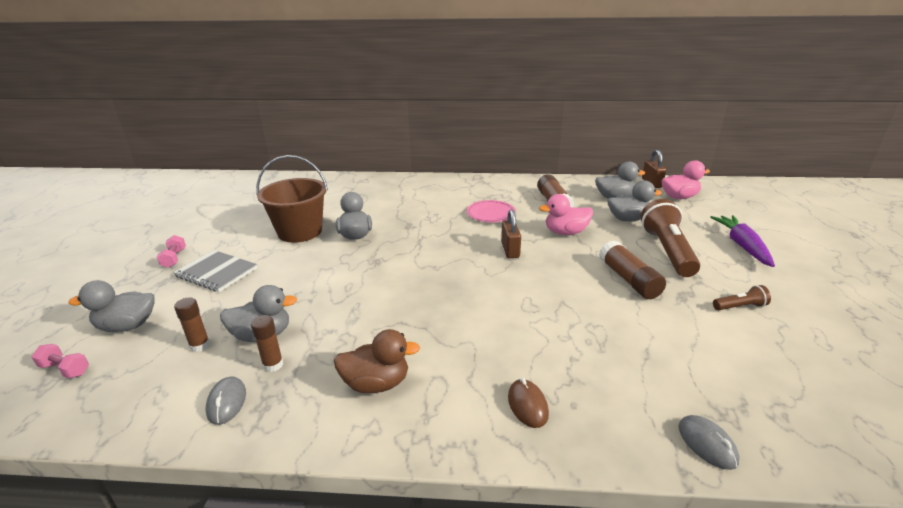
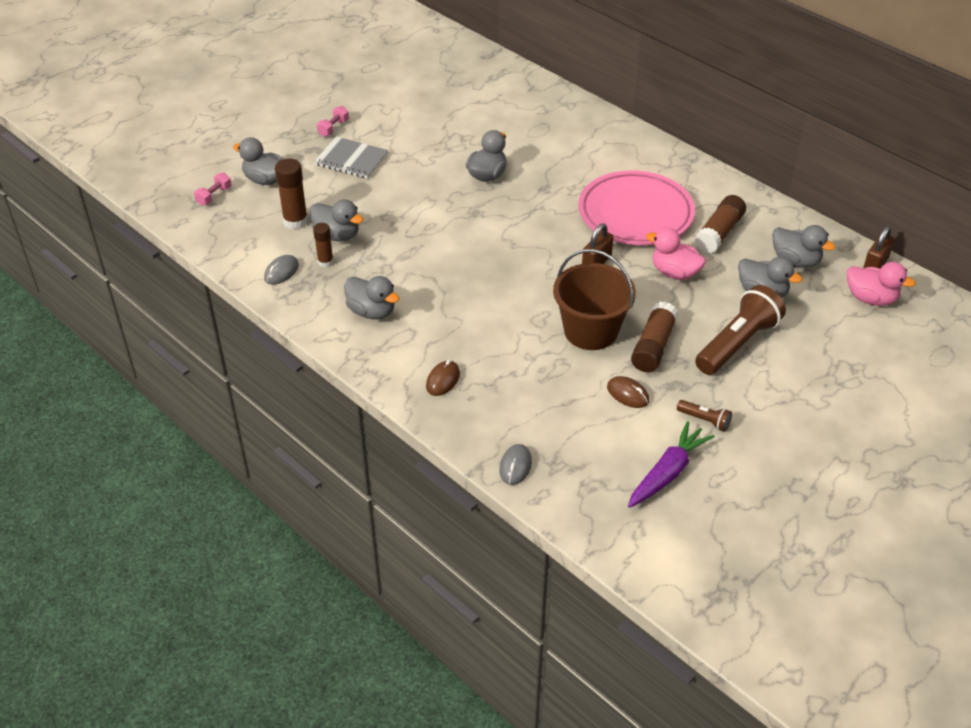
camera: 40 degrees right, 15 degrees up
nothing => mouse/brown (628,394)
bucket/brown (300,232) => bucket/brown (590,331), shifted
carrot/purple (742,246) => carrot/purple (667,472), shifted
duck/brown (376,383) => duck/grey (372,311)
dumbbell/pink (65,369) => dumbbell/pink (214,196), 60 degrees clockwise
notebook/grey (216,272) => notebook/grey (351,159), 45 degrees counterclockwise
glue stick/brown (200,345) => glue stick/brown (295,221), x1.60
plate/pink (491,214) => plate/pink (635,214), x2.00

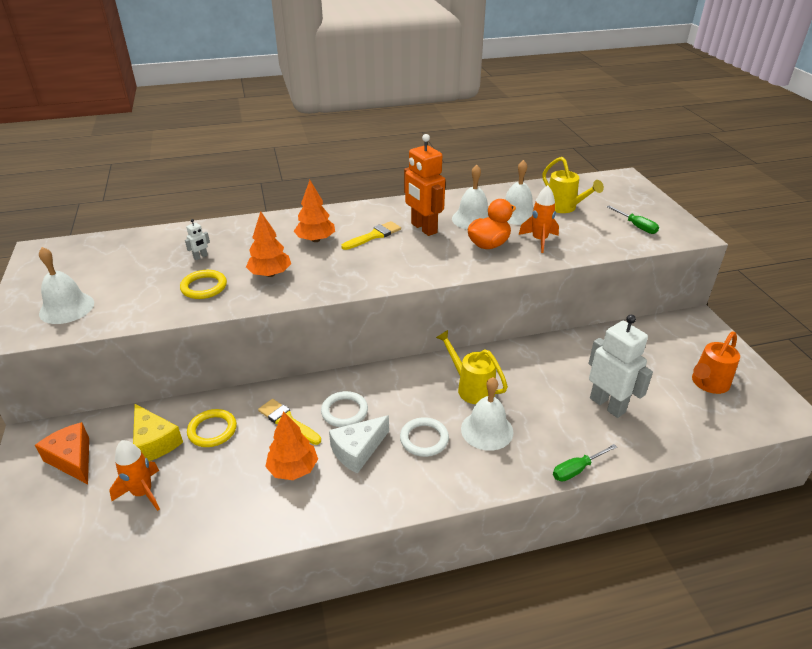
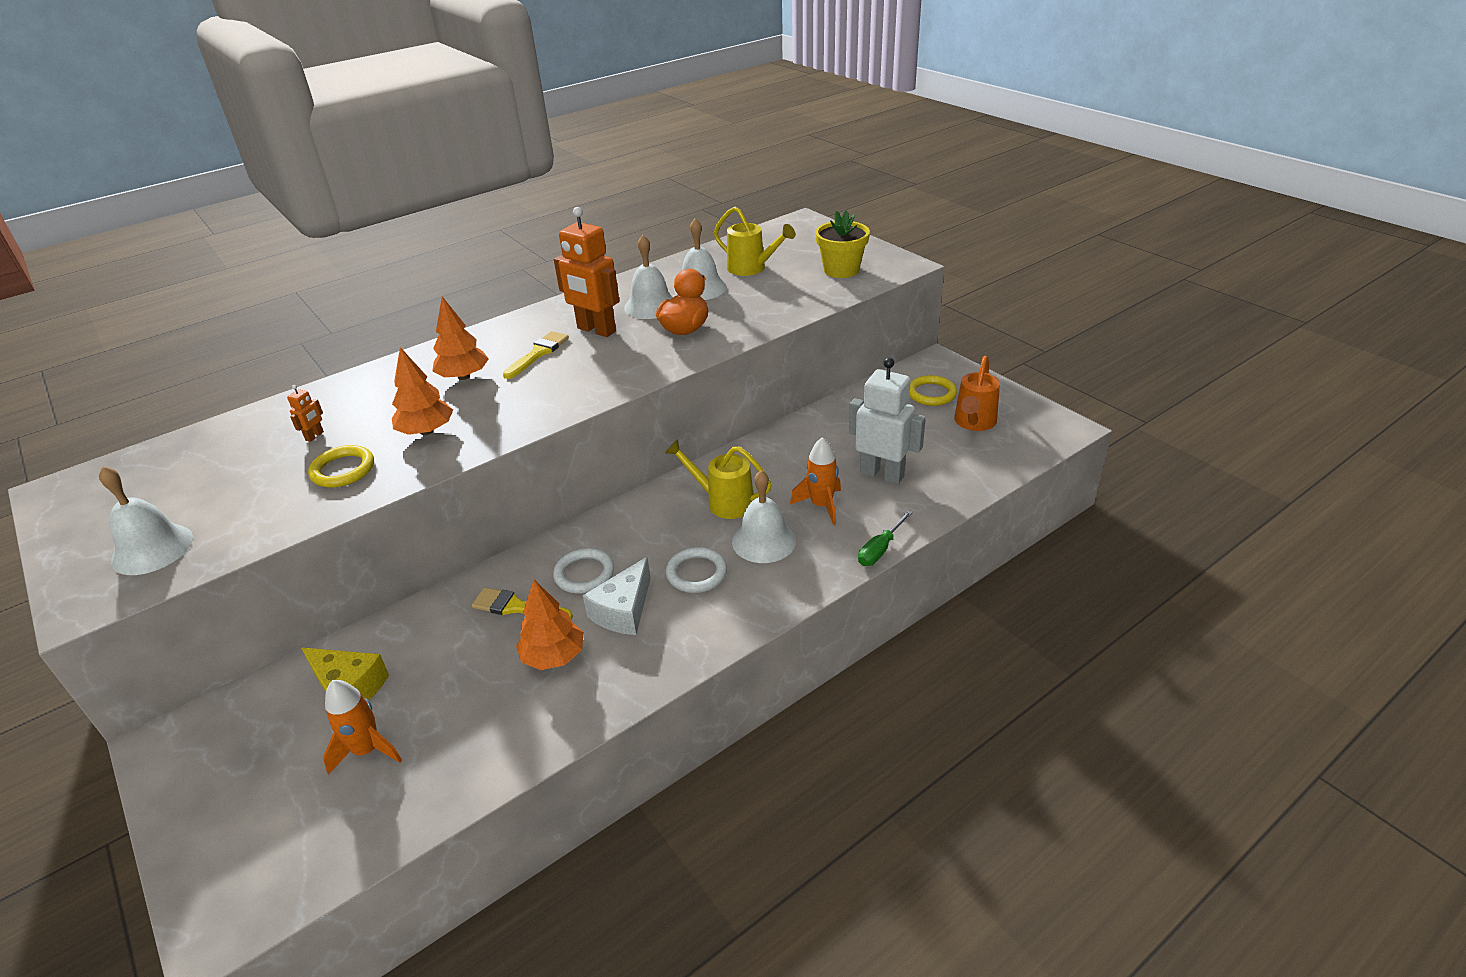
camera: 20 degrees left, 0 degrees up
cheese/orange (72,459) => nothing
ring/yellow (212,430) => ring/yellow (931,393), shifted
rocket/orange (539,240) => rocket/orange (821,506), shifted
screwdriver/green (636,226) => flower pot/yellow (841,270)
robot/white (200,257) => robot/orange (315,436)

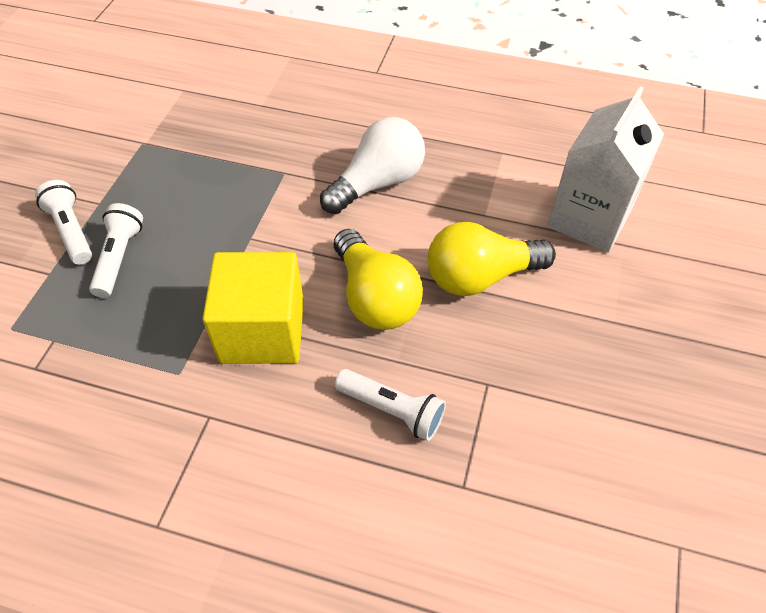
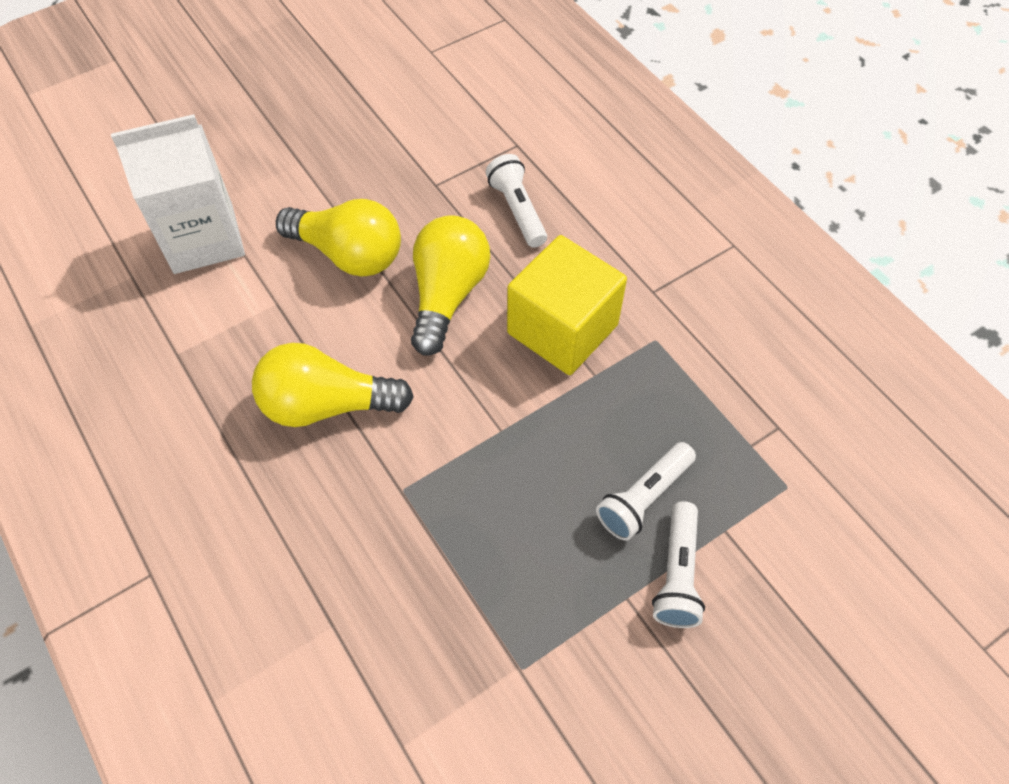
camera: 140 degrees left, 5 degrees up
light bulb/white (378,183) => light bulb/yellow (326,405)

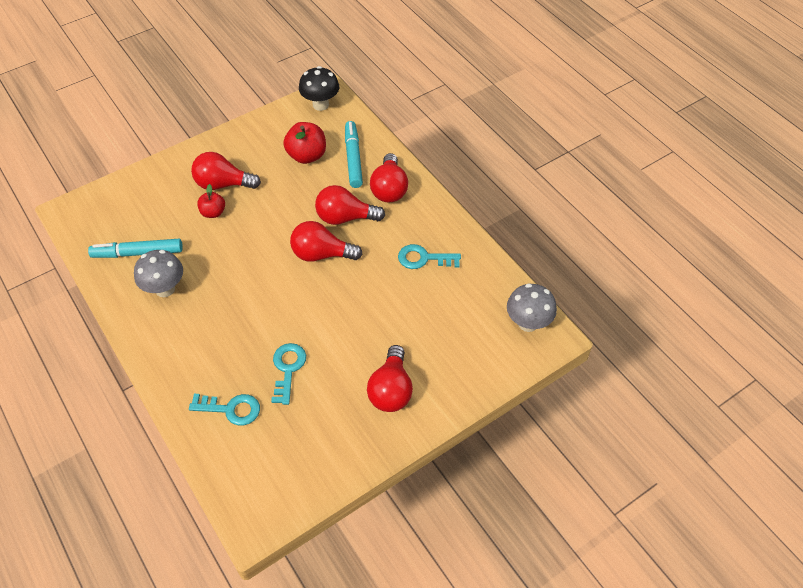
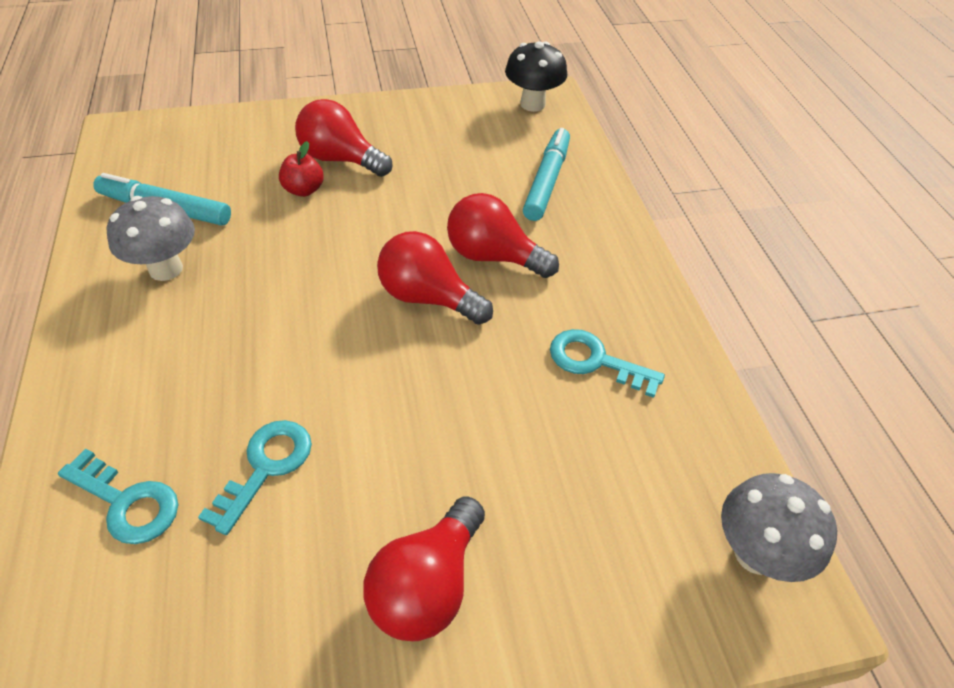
camera: 20 degrees right, 5 degrees down
apple/red (307,155) => nothing
light bulb/red (389,189) => nothing

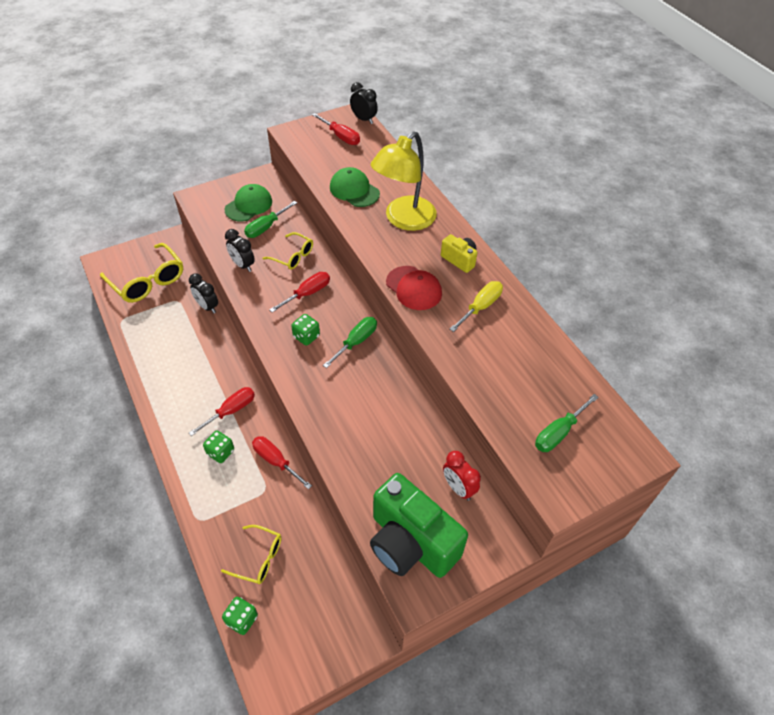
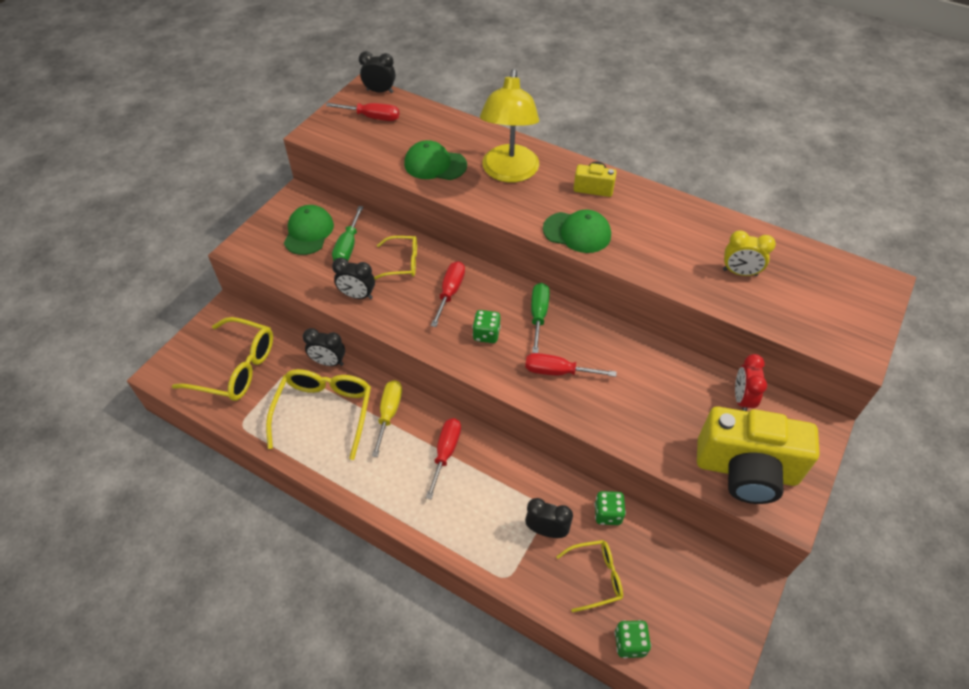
camera: 30 degrees left, 0 degrees up
screwdriver/green (558,432) => nothing
nothing => glasses/yellow (324,411)
nothing => clock/black (546,530)
nothing => clock/yellow (739,272)
dice/green (220,452) => dice/green (607,514), shifted
screwdriver/red (276,461) => screwdriver/red (557,371), shifted
screwdriver/yellow (481,307) => screwdriver/yellow (389,413), shifted
camera/green (411,542) => camera/yellow (746,470)
cap/red (414,288) => cap/green (577,232)
clock/red (458,488) => clock/red (742,399), 75 degrees clockwise

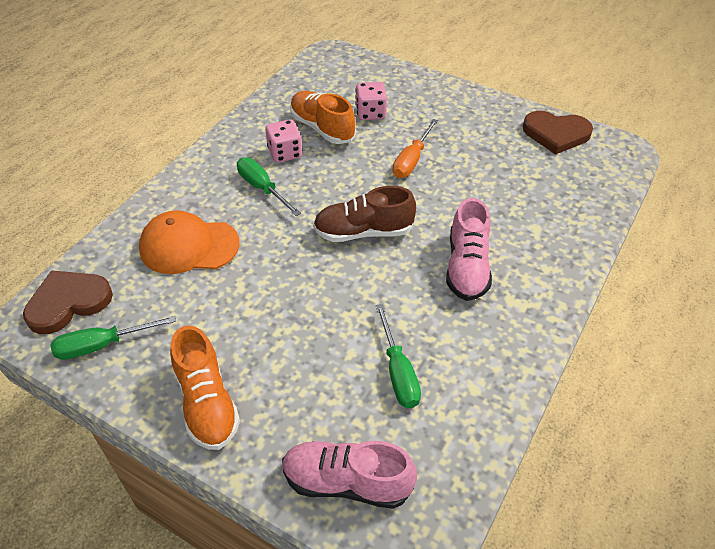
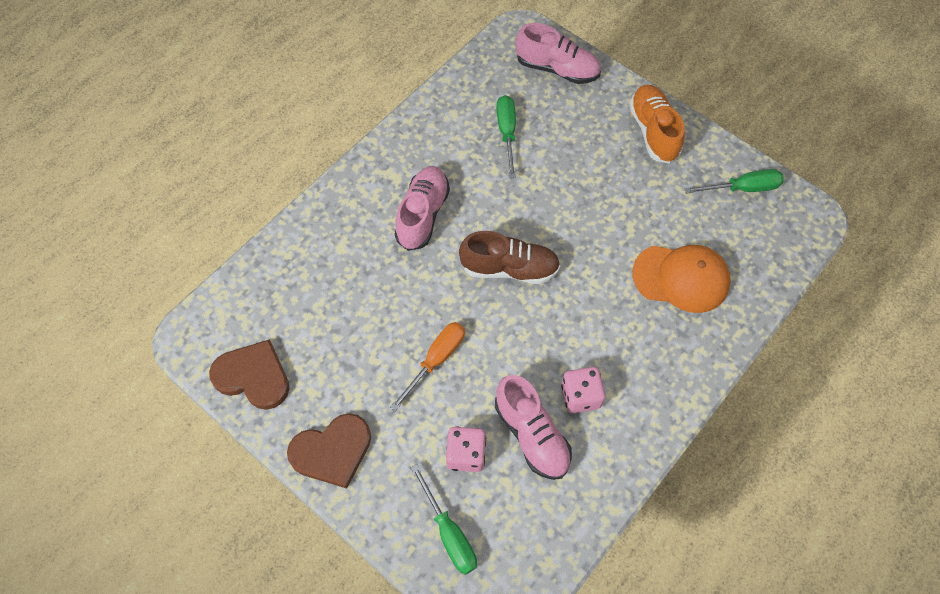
camera: 170 degrees left, 15 degrees up
heart/brown (68,303) => heart/brown (332,451), shifted
screwdriver/green (262,188) => screwdriver/green (449,533), shifted
shoe/orange (322,128) => shoe/pink (531,434)

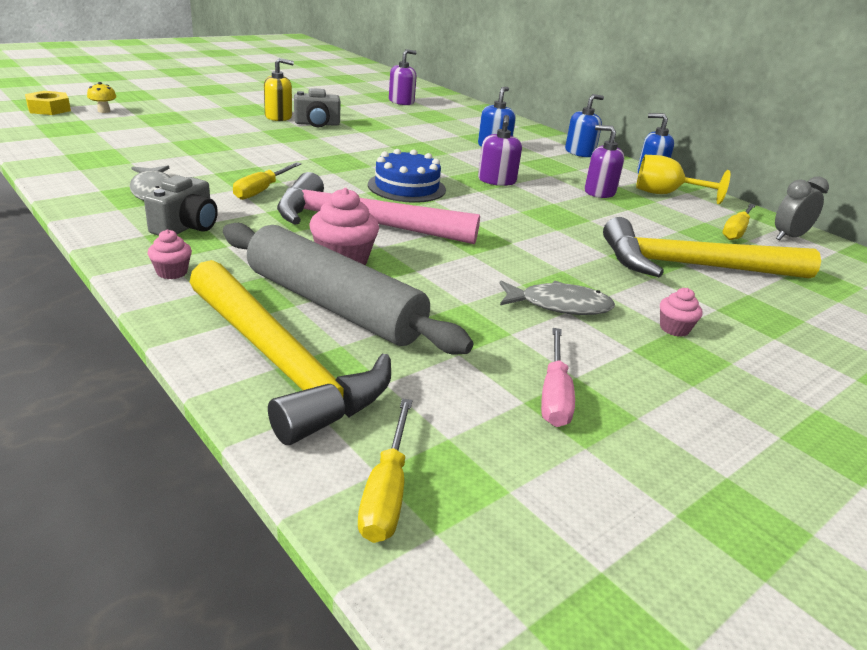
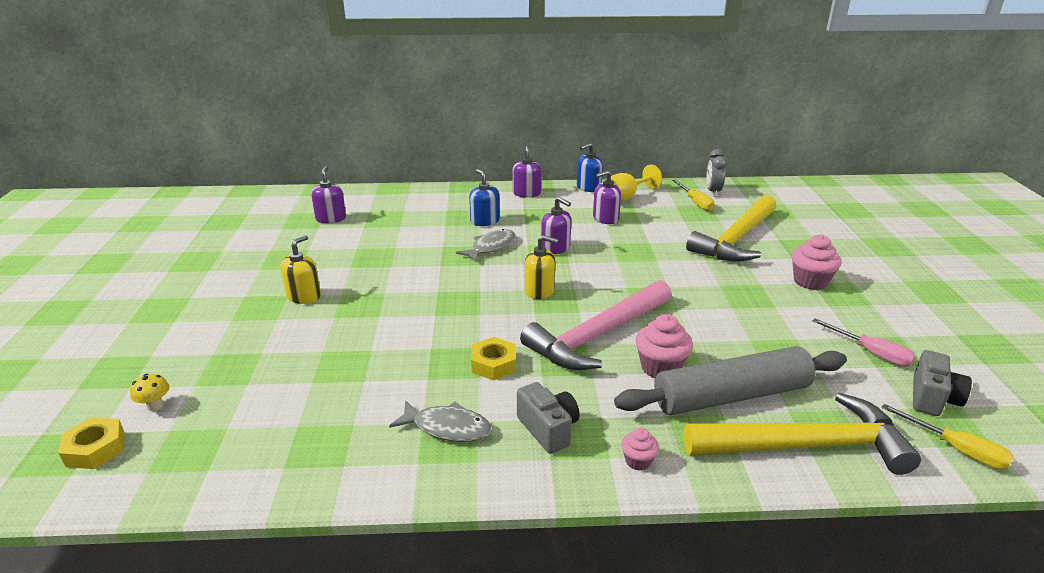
camera: 50 degrees left, 0 degrees up
camera/grey (317,124) => camera/grey (932,398), shifted
fish/grey (559,305) => fish/grey (491,247), shifted
screwdriver/yellow (262,190) => nut/yellow (493,364)
cake/blue (406,187) => soap dispenser/yellow (539,290)
soap dispenser/blue (579,152) => soap dispenser/purple (527,193)
cupcake/pink (674,329) => cupcake/pink (810,281), x1.78

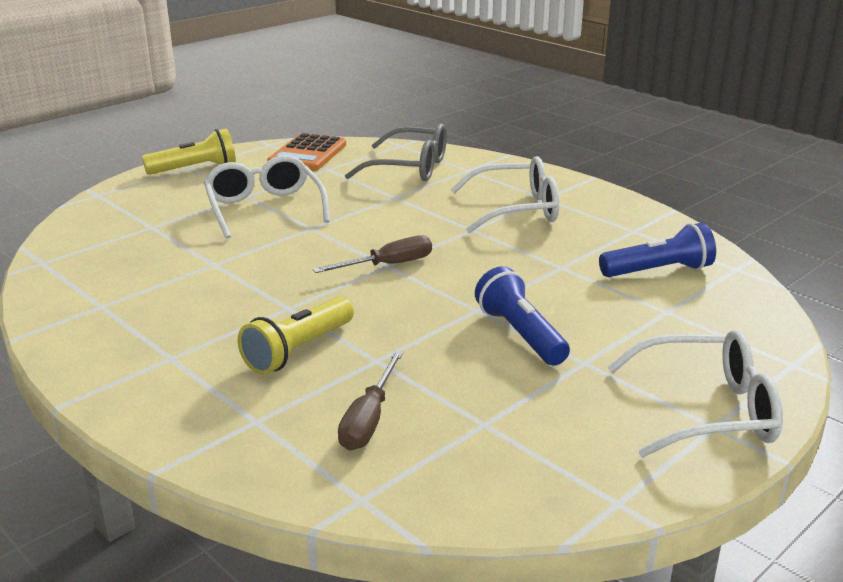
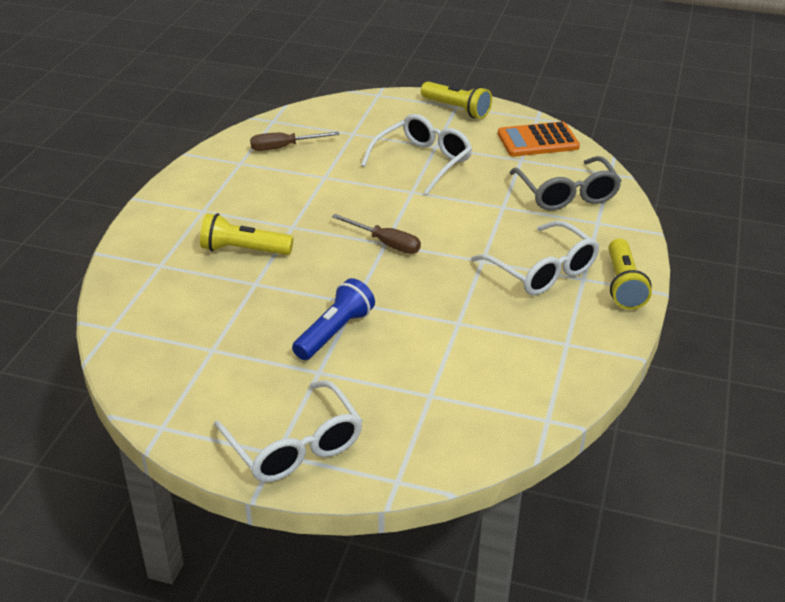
camera: 60 degrees right, 10 degrees up
flashlight/blue (658,271) => nothing
nothing => flashlight/yellow (623,285)
screwdriver/brown (369,419) => screwdriver/brown (284,147), shifted

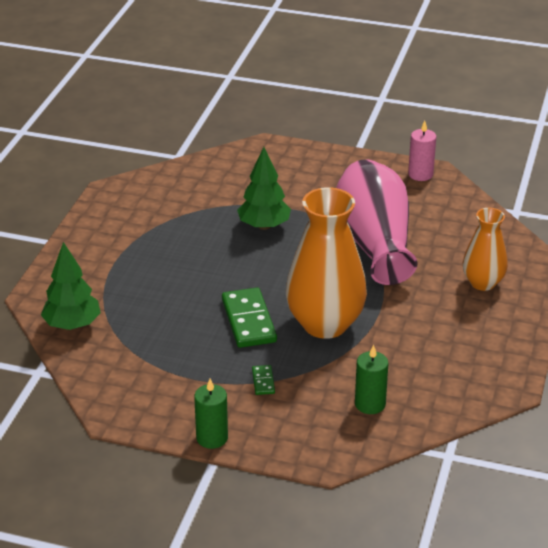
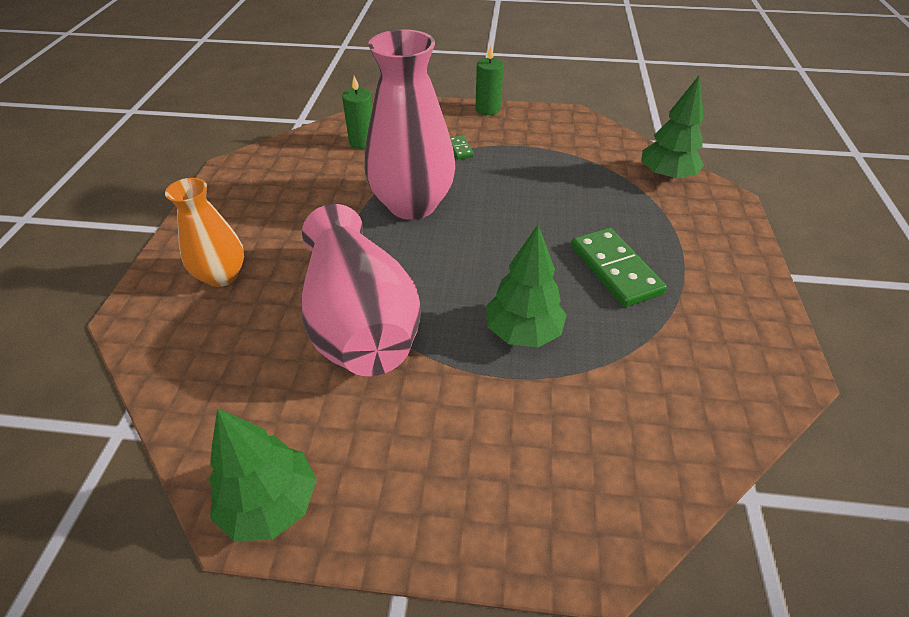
camera: 170 degrees right, 10 degrees up
domino/green (249,321) => domino/green (615,270), shifted
candle/pink (420,174) => tree/green (271,504)
vase/orange (325,324) => vase/pink (412,204)

